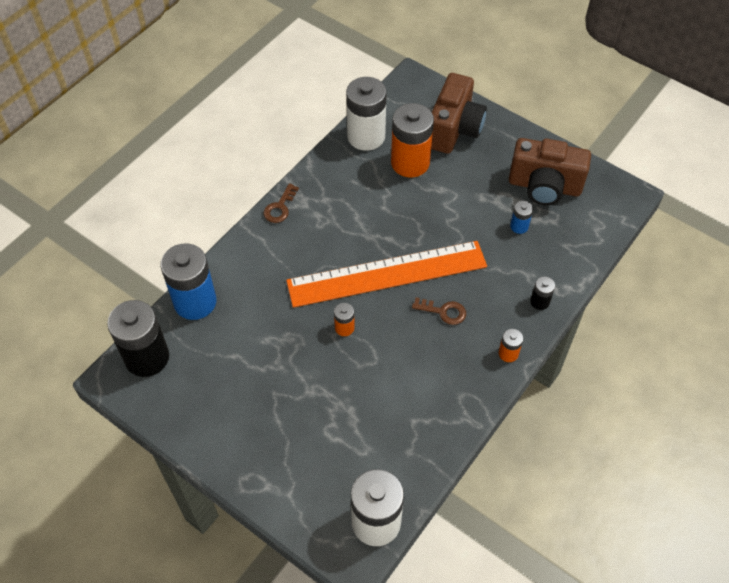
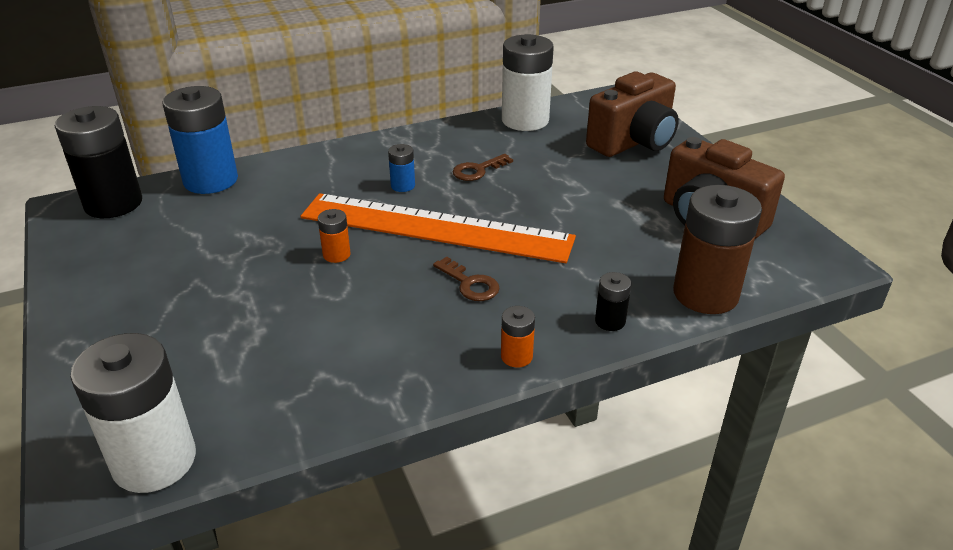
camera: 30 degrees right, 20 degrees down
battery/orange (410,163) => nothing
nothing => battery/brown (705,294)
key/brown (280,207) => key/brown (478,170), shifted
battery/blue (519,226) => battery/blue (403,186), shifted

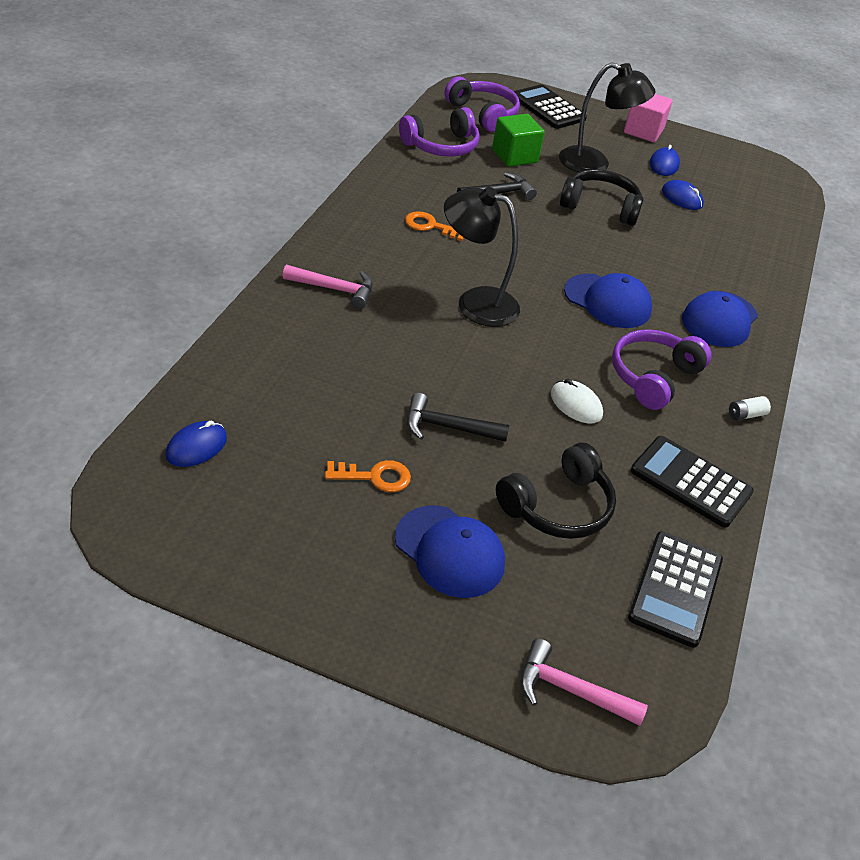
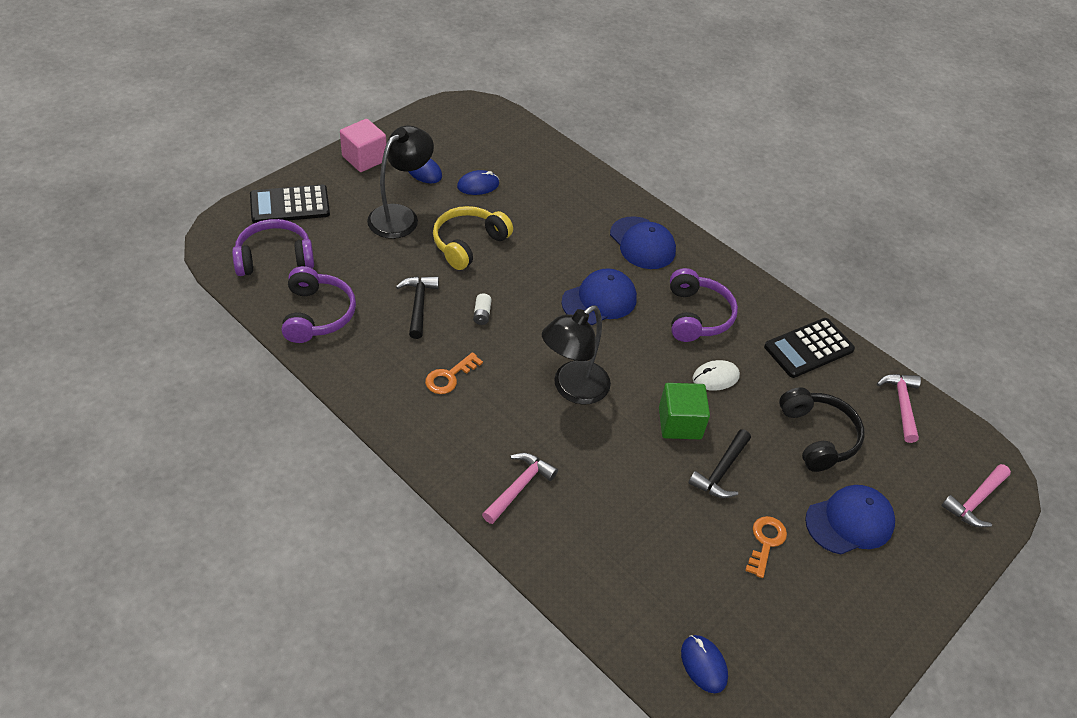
camera: 65 degrees left, 5 degrees up
cube/green (514,156) => cube/green (680,423), shifted
battery/white (746,415) => battery/white (482,314), shifted
calculator/black (675,589) => hammer/pink (901,404)
headphones/black (600,207) => headphones/yellow (468,244)
headphones/purple (653,377) => headphones/purple (696,316), 150 degrees counterclockwise

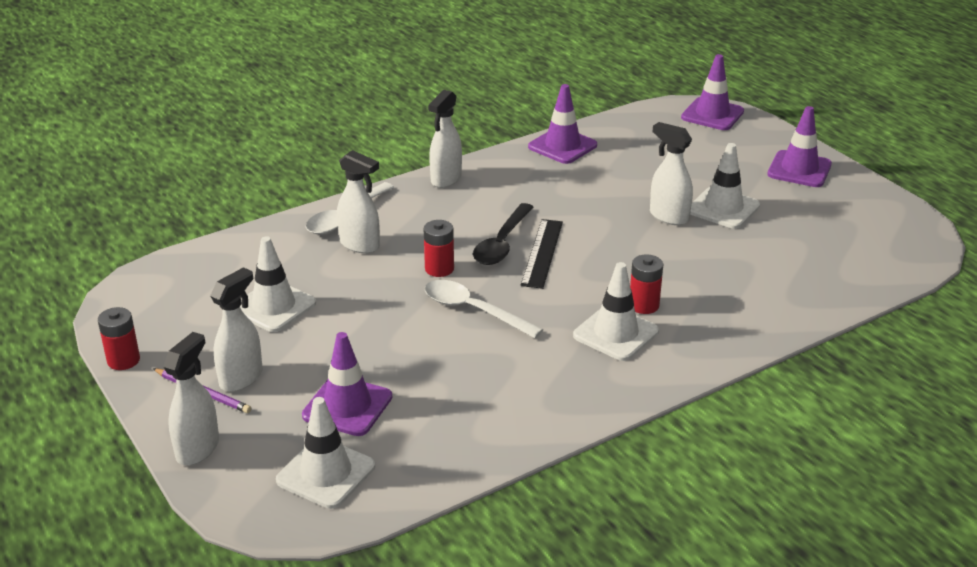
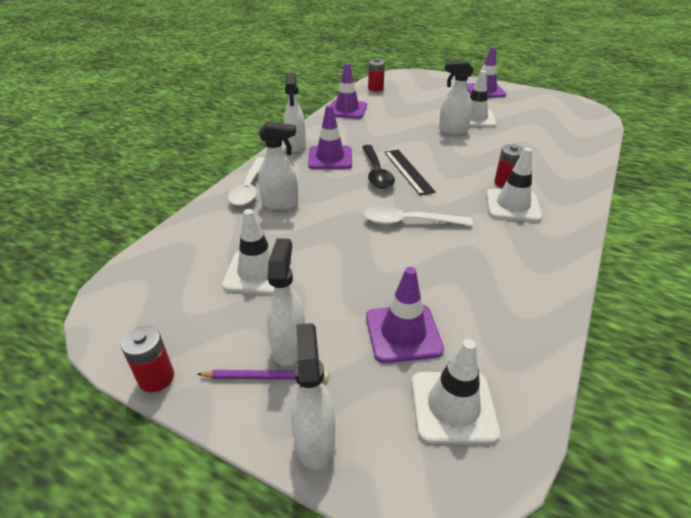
camera: 30 degrees left, 5 degrees up
battery/red (439,269) => battery/red (375,88), shifted
traffic cone/purple (712,114) => traffic cone/purple (330,158), shifted

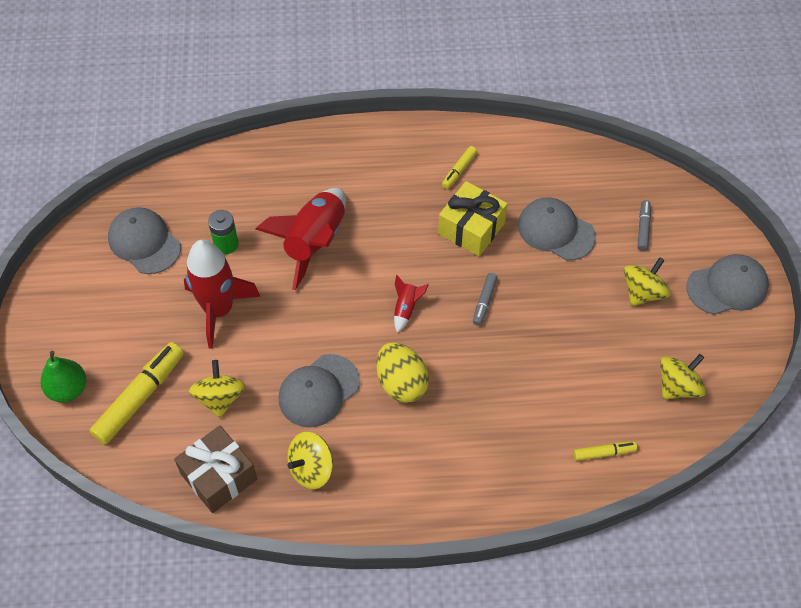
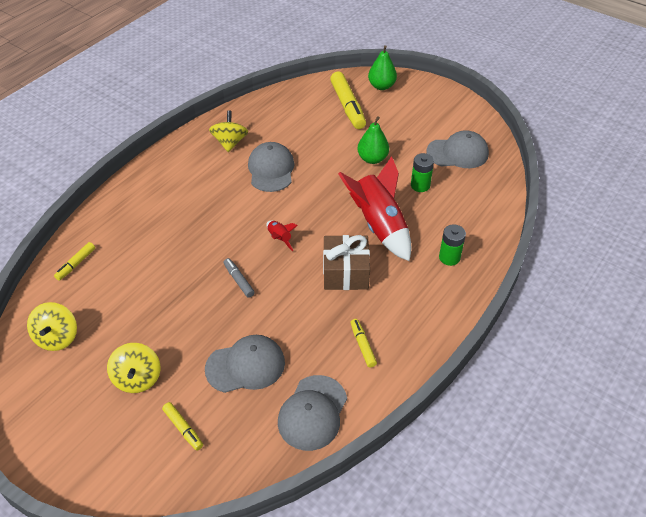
camera: 130 degrees right, 10 degrees down
spinning top/yellow (220,398) => nothing
egg/yellow (401,383) => nothing
gift/yellow (471,228) => nothing
nothing => battery/green (449,257)
gift/brown (219,476) => gift/brown (345,272), shifted
cap/grey (727,286) => cap/grey (312,412), shifted
rocket/red (219,310) => pear/green (372,159)
marker/grey (643,228) => marker/yellow (183,428)

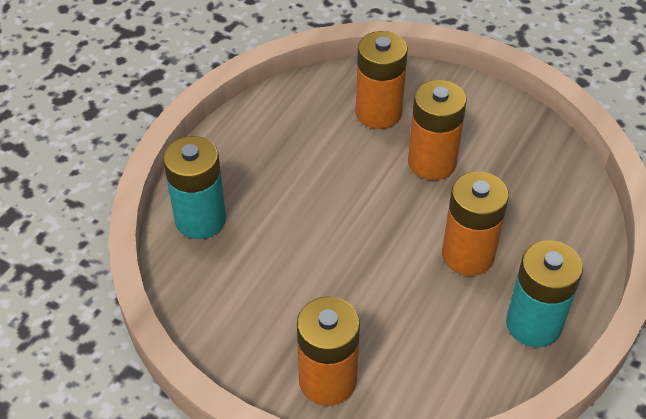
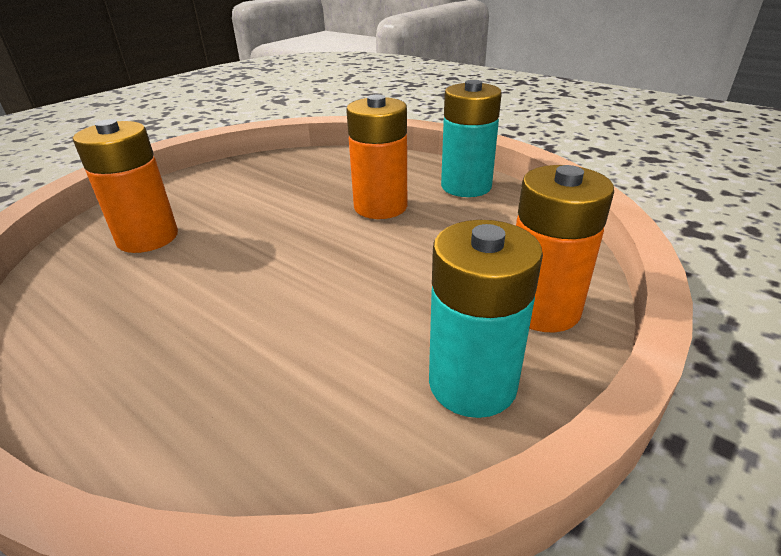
camera: 80 degrees left, 15 degrees down
battery/orange (431,162) => nothing
battery/turquoise (200,219) => battery/turquoise (472,383), shifted

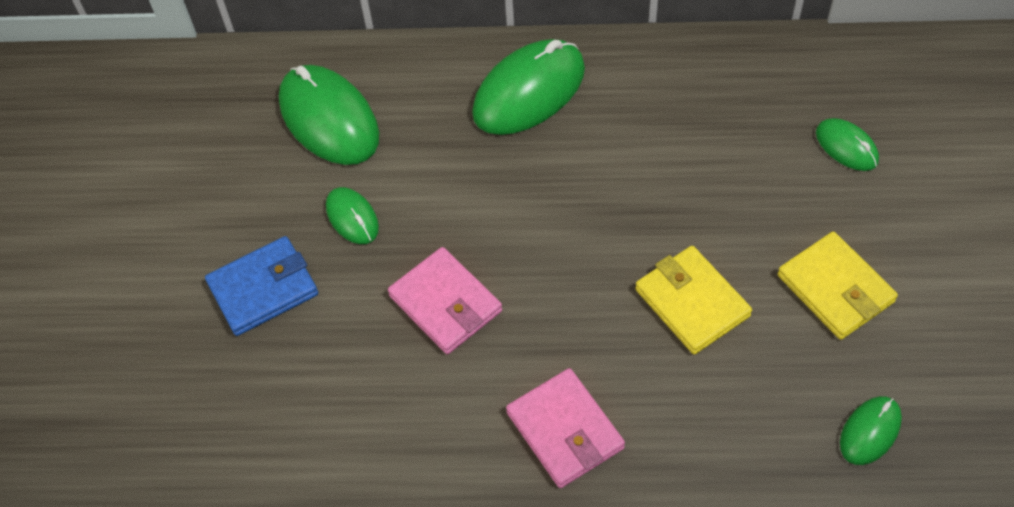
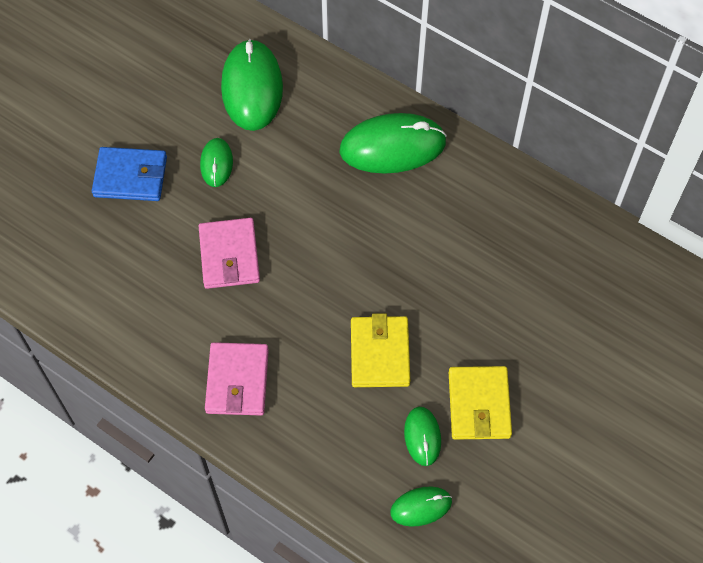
camera: 30 degrees right, 5 degrees up
mouse/green (846,147) => mouse/green (422,436), shifted

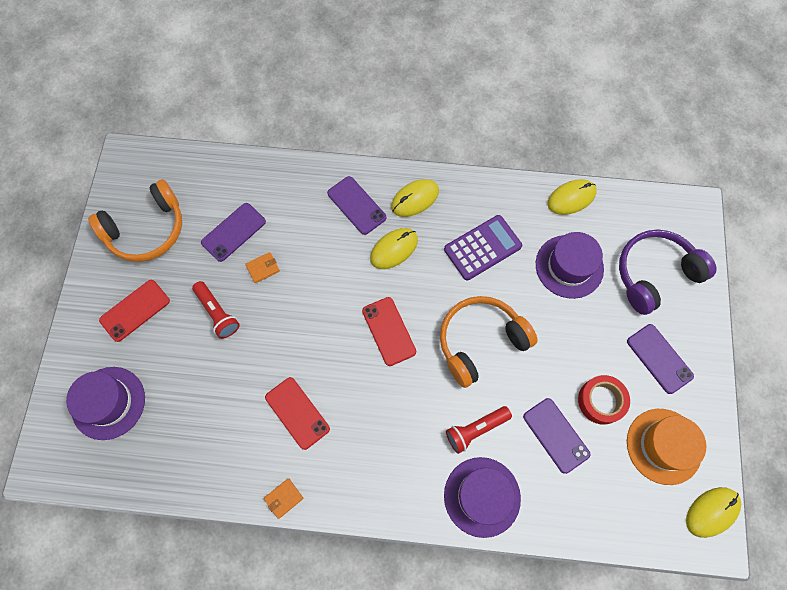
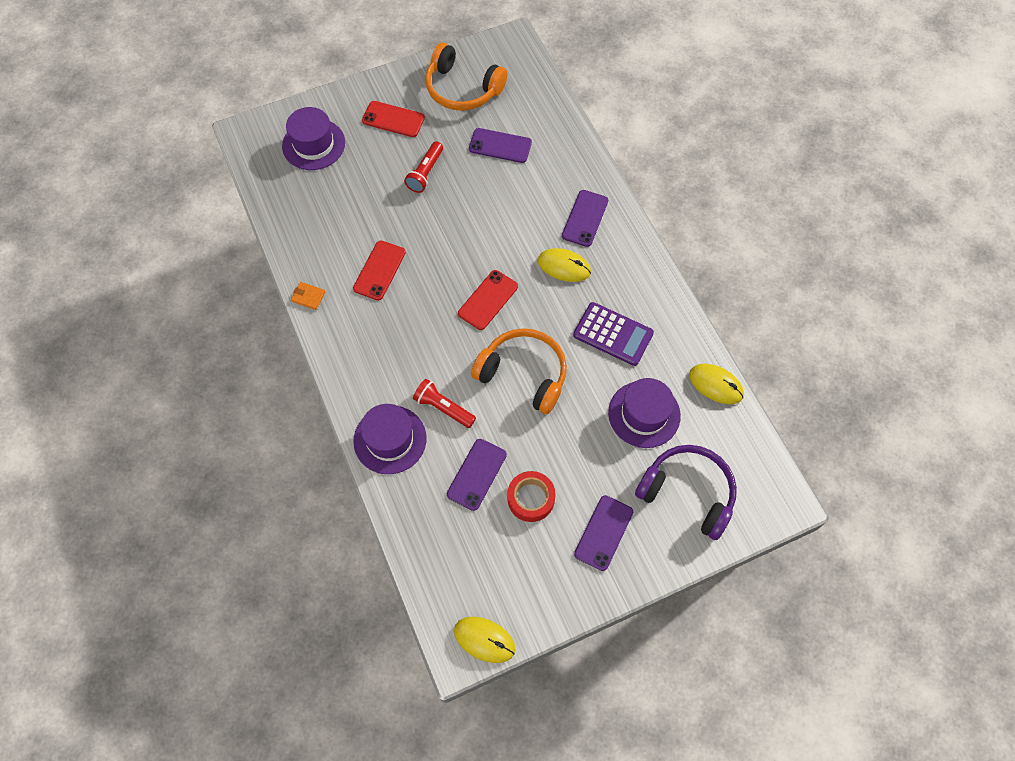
camera: 60 degrees right, 5 degrees down
wallet/orange (263,268) => nothing
mouse/yellow (415,199) => nothing
hat/orange (663,446) => nothing

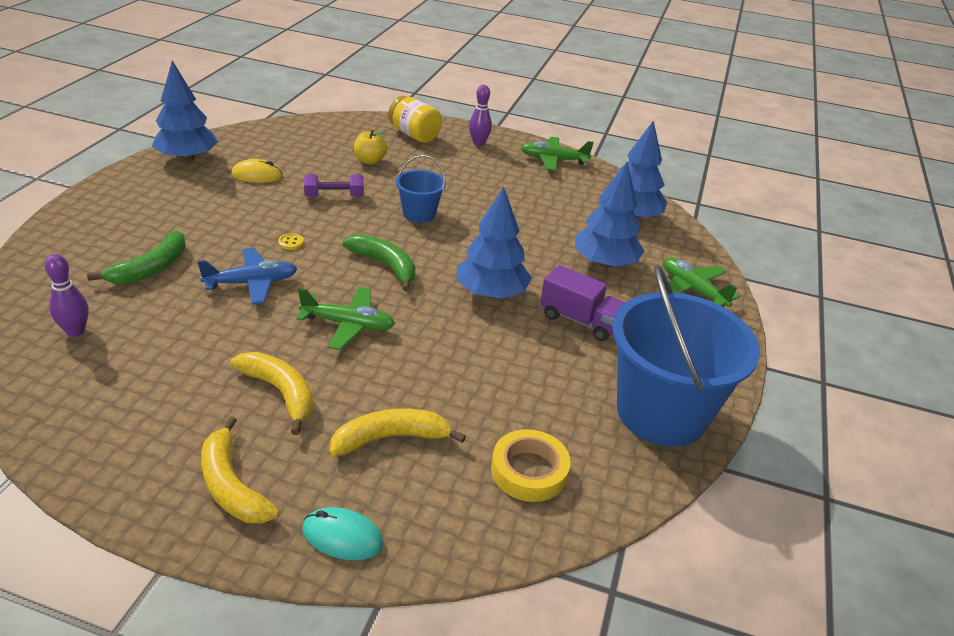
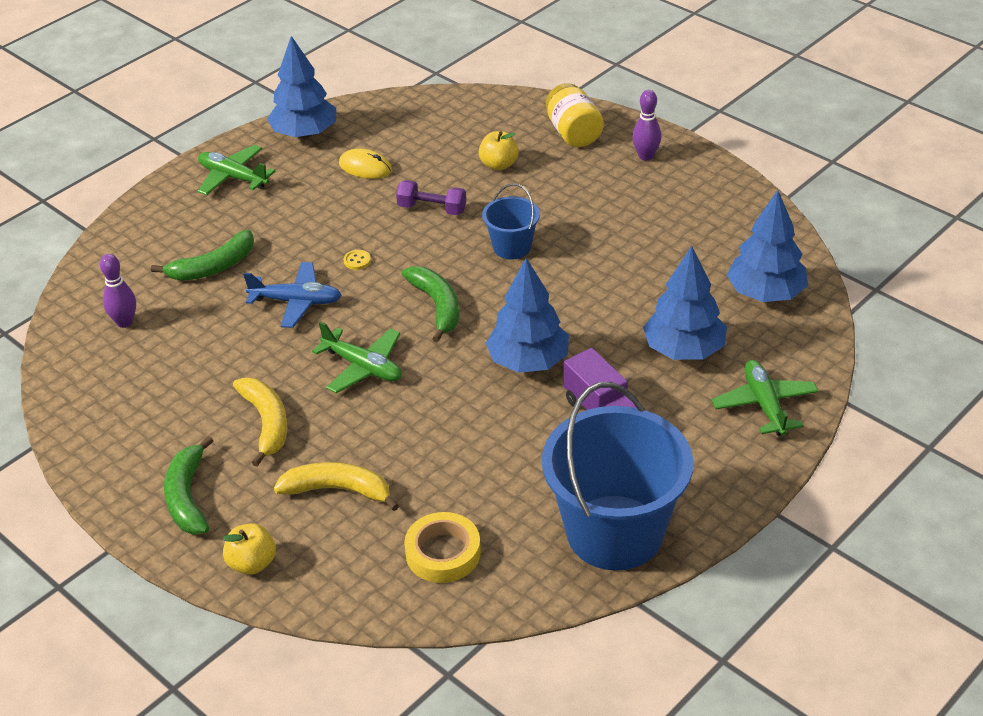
camera: 30 degrees right, 5 degrees up
plane/green (553,160) => plane/green (233,177), shifted
mouse/turquoise (343,536) => apple/yellow (252,563)
banana/yellow (232,485) => banana/green (188,497)

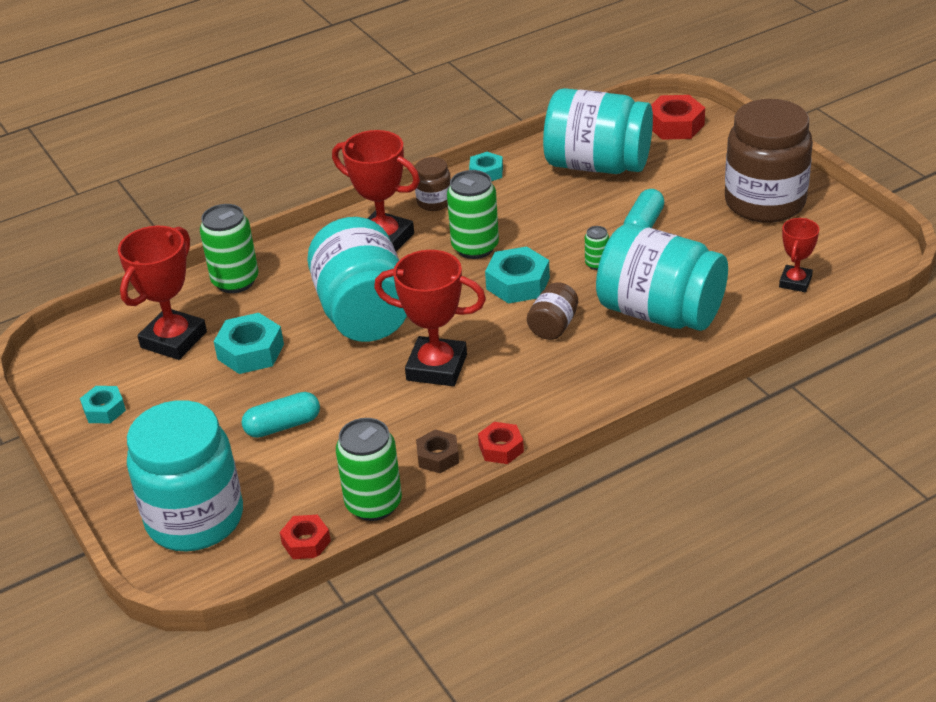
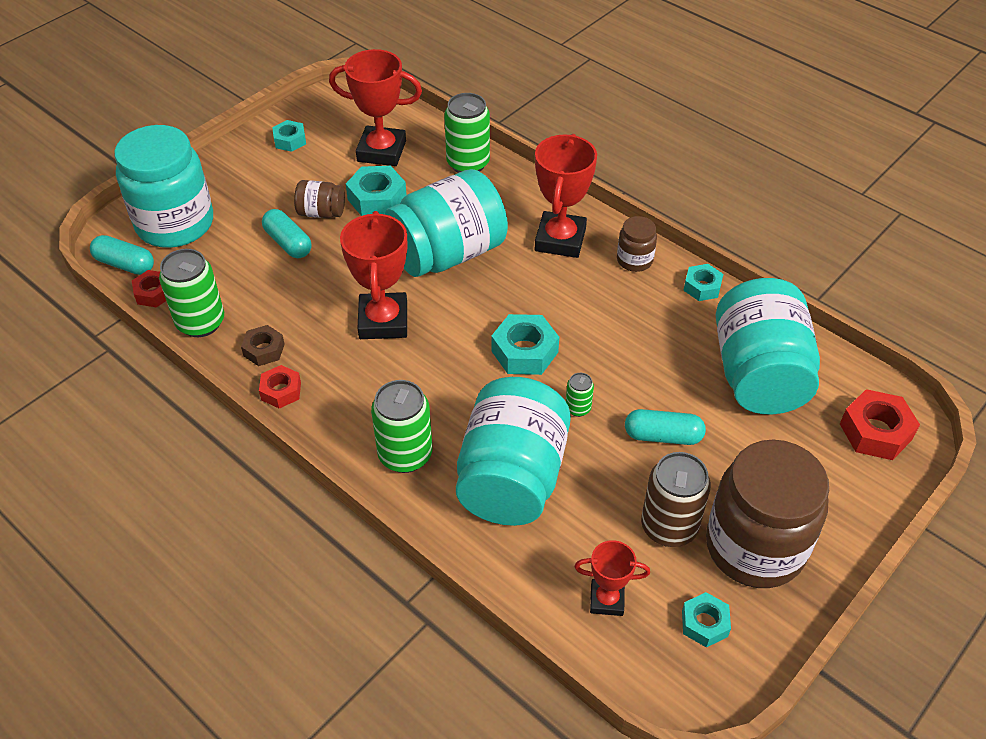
camera: 70 degrees right, 10 degrees up
nothing => capsule/turquoise (125,264)
nothing => can/brown (669,527)
nothing => nut/turquoise (704,623)
can/green (475,247) => can/green (405,455), shifted
jar/brown (553,326) => jar/brown (321,212), shifted

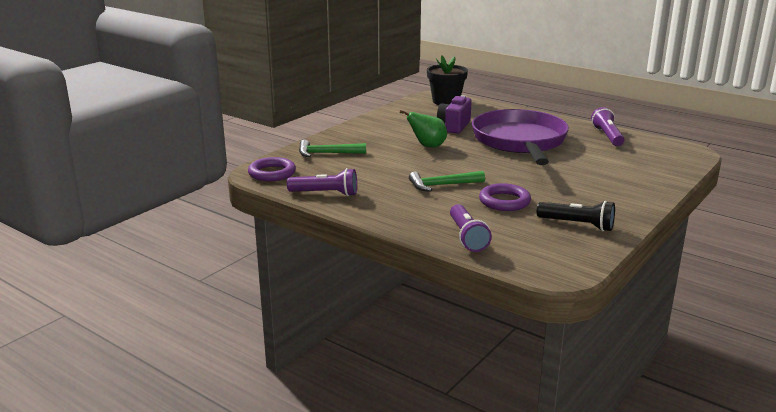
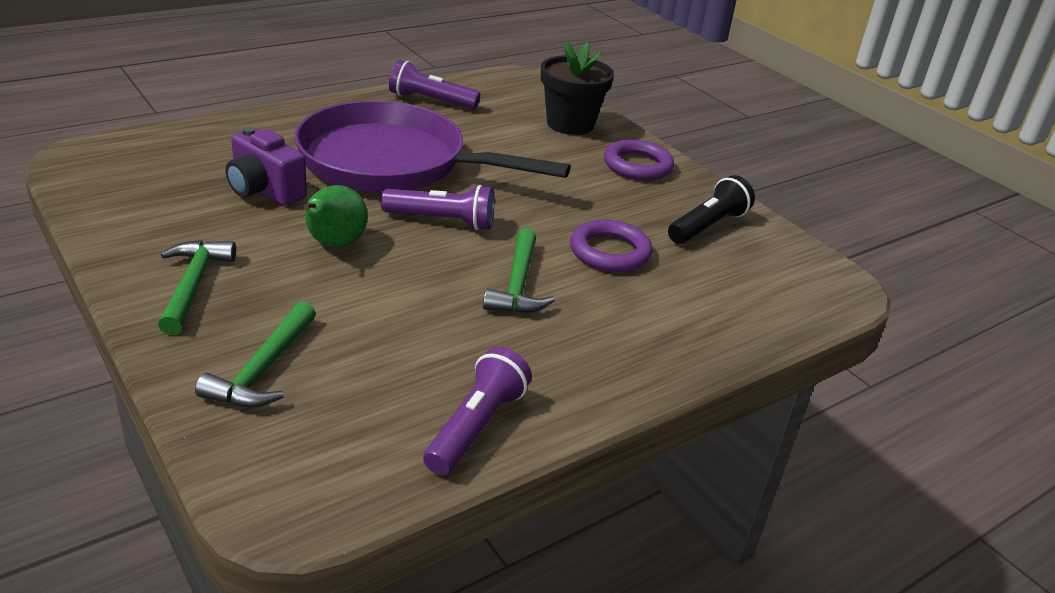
camera: 75 degrees left, 10 degrees up
nothing => hammer/green (193,285)
ring/purple (272,173) => ring/purple (637,165), shifted
flower pot/black (446,101) => flower pot/black (570,124), shifted
flashlight/purple (467,237) => flashlight/purple (442,221), shifted

